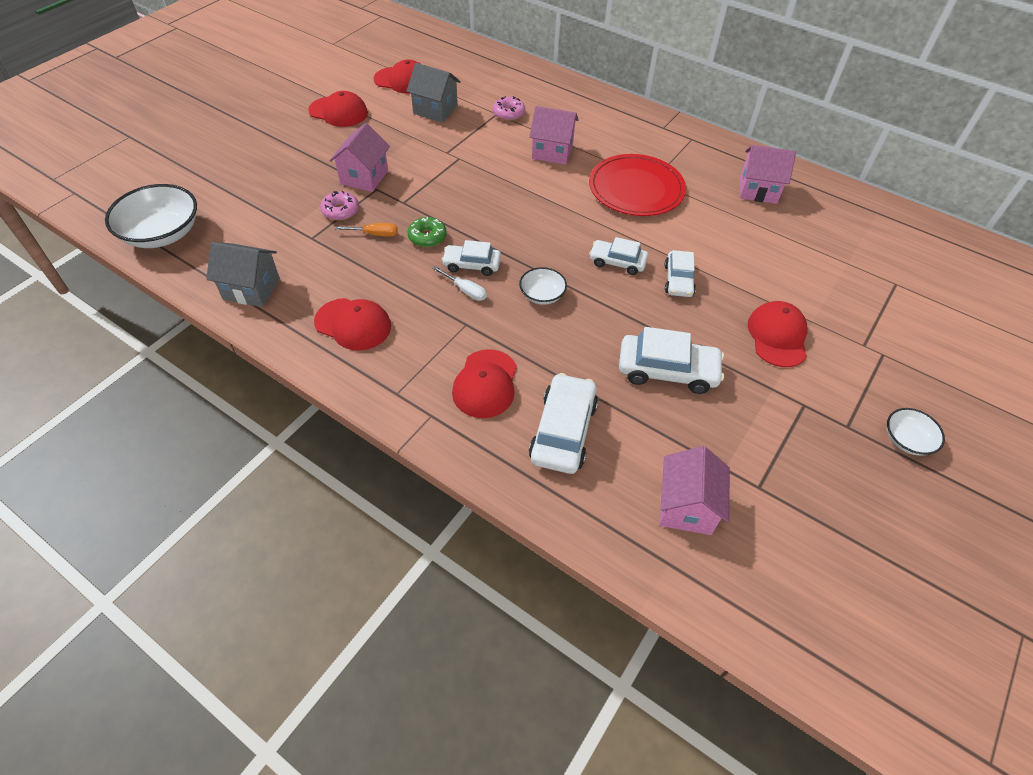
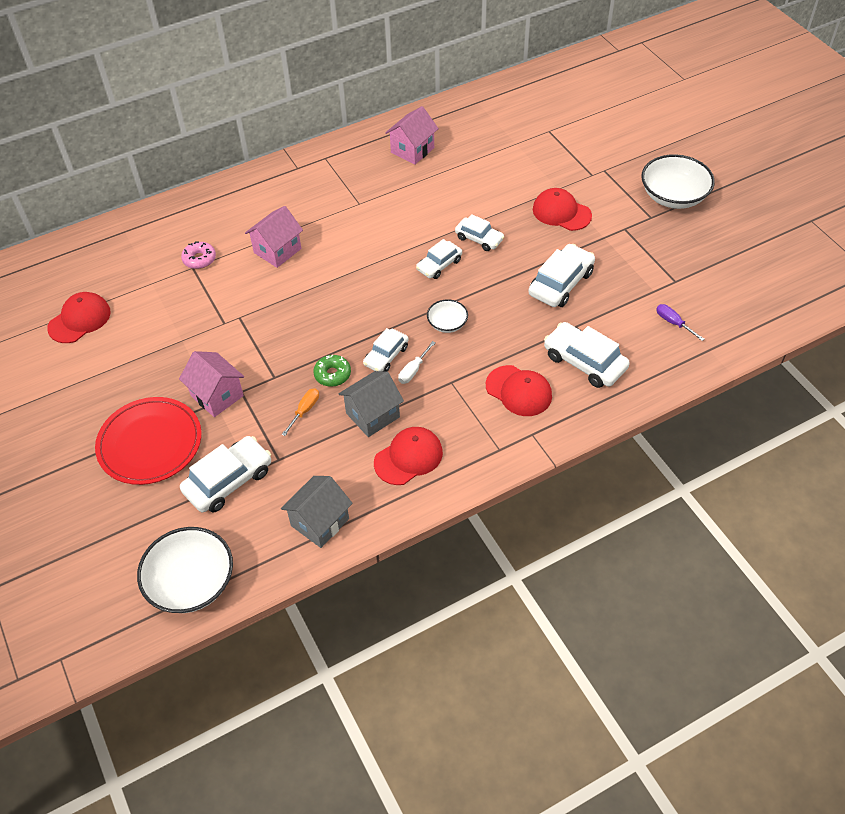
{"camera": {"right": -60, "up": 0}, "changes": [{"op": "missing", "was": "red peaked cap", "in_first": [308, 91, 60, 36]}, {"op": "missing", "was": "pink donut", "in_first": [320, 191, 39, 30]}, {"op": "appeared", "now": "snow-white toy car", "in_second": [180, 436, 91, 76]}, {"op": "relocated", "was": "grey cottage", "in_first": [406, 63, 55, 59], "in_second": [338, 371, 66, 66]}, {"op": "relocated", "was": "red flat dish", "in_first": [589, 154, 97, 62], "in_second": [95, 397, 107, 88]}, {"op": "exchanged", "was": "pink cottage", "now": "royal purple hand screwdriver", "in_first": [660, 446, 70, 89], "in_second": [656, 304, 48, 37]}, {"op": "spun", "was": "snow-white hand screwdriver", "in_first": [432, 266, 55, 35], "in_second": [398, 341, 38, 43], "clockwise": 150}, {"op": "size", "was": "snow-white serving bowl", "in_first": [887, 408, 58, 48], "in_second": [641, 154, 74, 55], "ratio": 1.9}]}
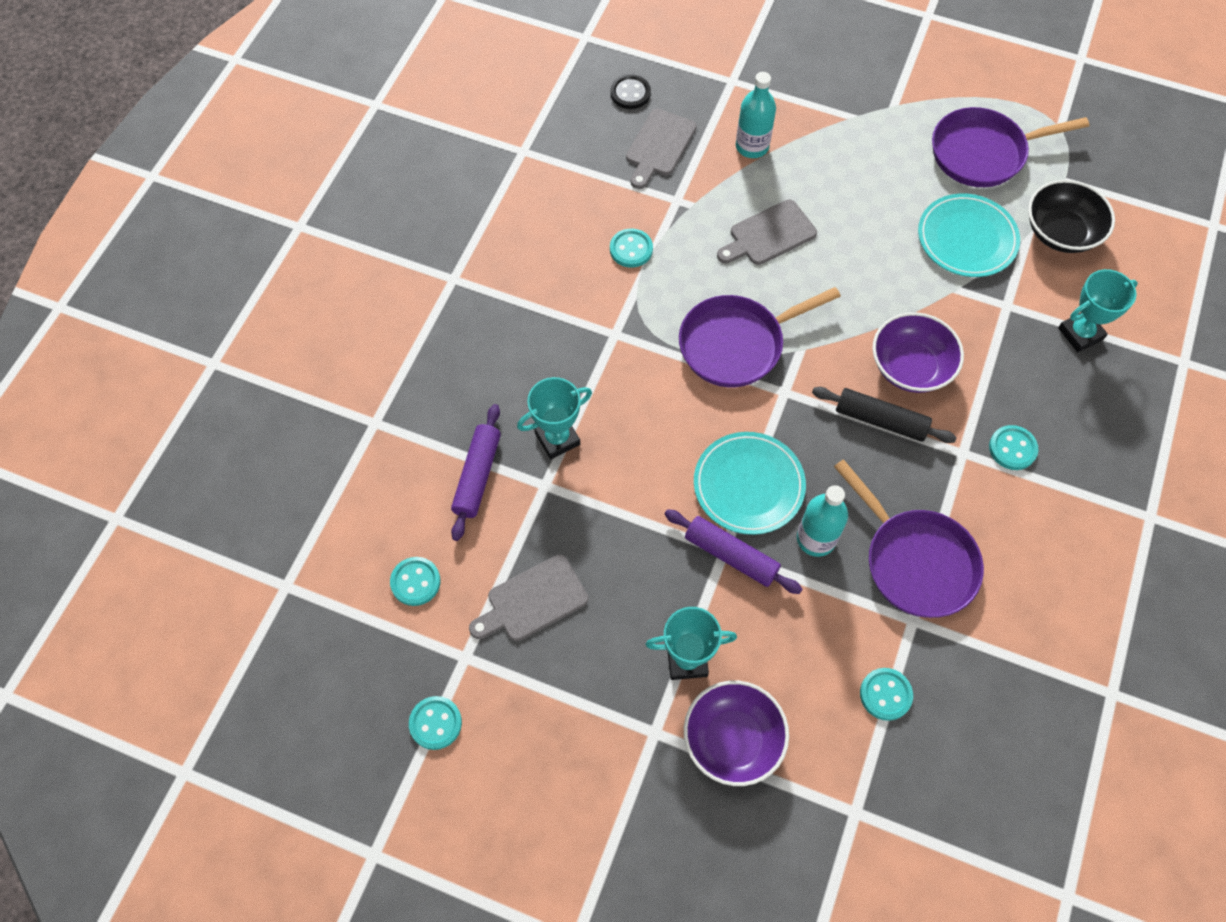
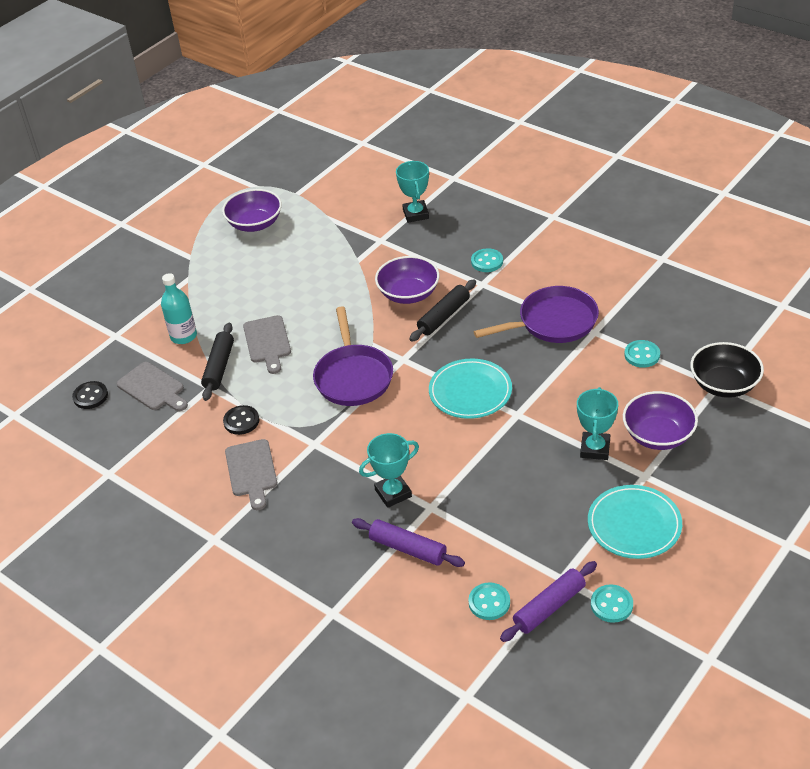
{"camera": {"right": -70, "up": -20}, "changes": [{"op": "missing", "was": "turquoise drink bottle", "in_first": [797, 485, 51, 72]}, {"op": "appeared", "now": "jet-black rolling pin", "in_second": [201, 323, 33, 78]}, {"op": "relocated", "was": "grey cutting board", "in_first": [469, 555, 119, 86], "in_second": [225, 439, 53, 71]}, {"op": "relocated", "was": "royal purple rolling pin", "in_first": [665, 509, 137, 85], "in_second": [500, 561, 97, 81]}, {"op": "relocated", "was": "turquoise flat dish", "in_first": [918, 193, 102, 84], "in_second": [588, 485, 94, 74]}, {"op": "relocated", "was": "jet-black serving bowl", "in_first": [1028, 180, 87, 73], "in_second": [690, 342, 74, 56]}, {"op": "exchanged", "was": "royal purple skillet", "now": "royal purple serving bowl", "in_first": [932, 107, 158, 80], "in_second": [222, 189, 60, 43]}, {"op": "colour", "was": "turquoise sewing button", "now": "jet-black sewing button", "in_first": [610, 228, 43, 40], "in_second": [223, 405, 36, 30]}, {"op": "spun", "was": "turquoise prize cup", "in_first": [517, 377, 75, 82], "in_second": [359, 433, 60, 75], "clockwise": 75}]}
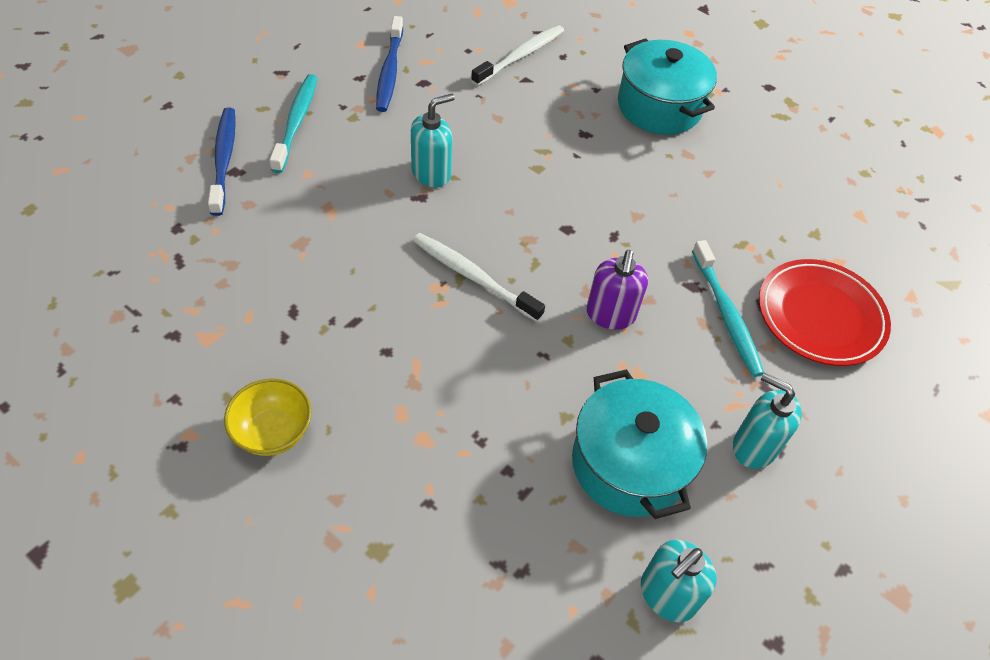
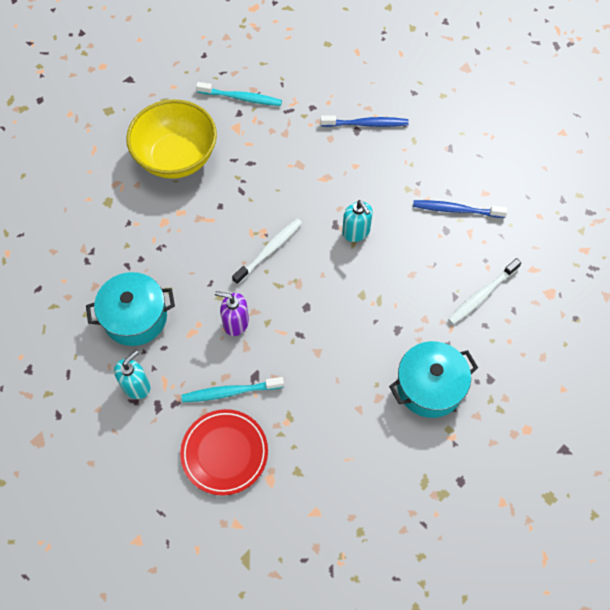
{"camera": {"right": 100, "up": 10}, "changes": [{"op": "missing", "was": "turquoise soap pump", "in_first": [641, 540, 76, 82]}, {"op": "relocated", "was": "turquoise toothbrush", "in_first": [269, 74, 48, 99], "in_second": [196, 82, 86, 24]}, {"op": "spun", "was": "snow-white toothbrush", "in_first": [471, 25, 93, 61], "in_second": [448, 258, 73, 67], "clockwise": 90}, {"op": "size", "was": "yellow serving bowl", "in_first": [224, 378, 88, 78], "in_second": [126, 99, 91, 80], "ratio": 2.12}]}
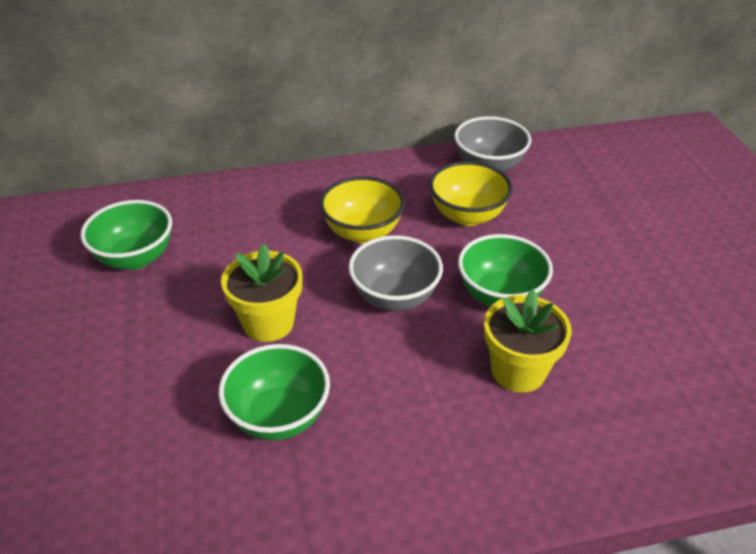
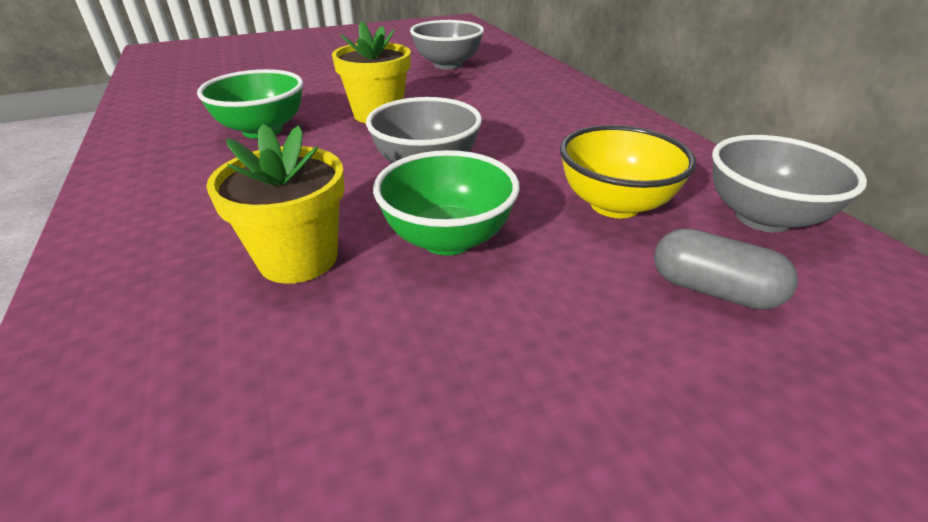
{"camera": {"right": 80, "up": -5}, "changes": [{"op": "missing", "was": "yellow serving bowl", "in_first": [319, 176, 86, 67]}, {"op": "appeared", "now": "grey pill shape", "in_second": [654, 228, 144, 82]}, {"op": "colour", "was": "green serving bowl", "now": "grey serving bowl", "in_first": [80, 200, 92, 70], "in_second": [410, 20, 74, 50]}]}
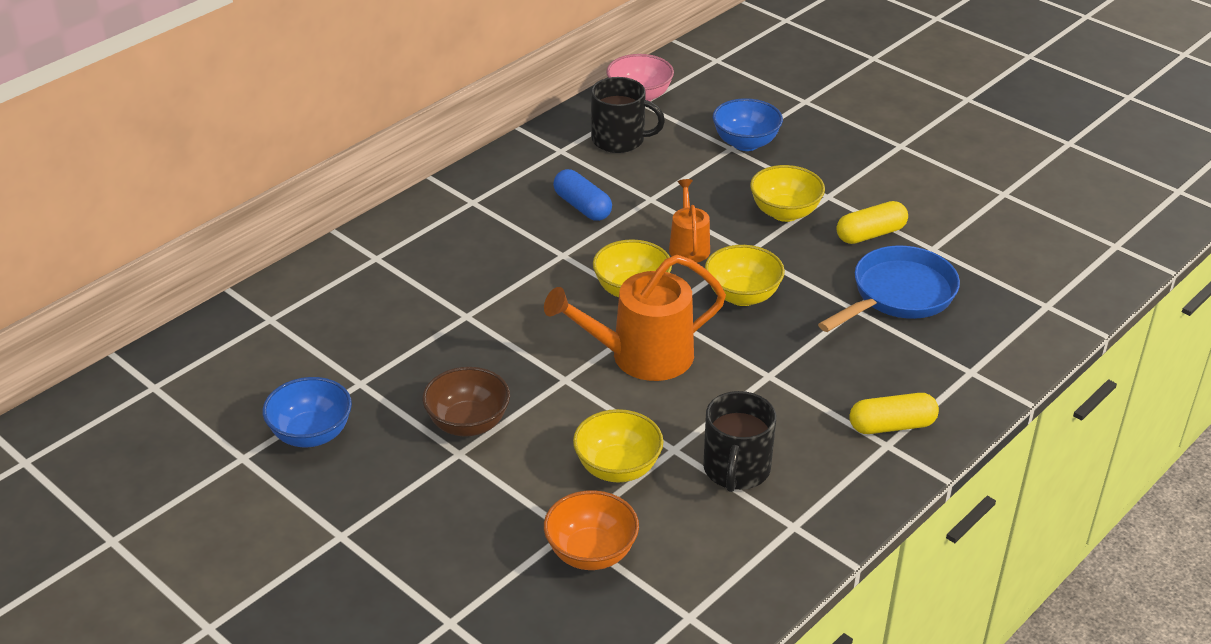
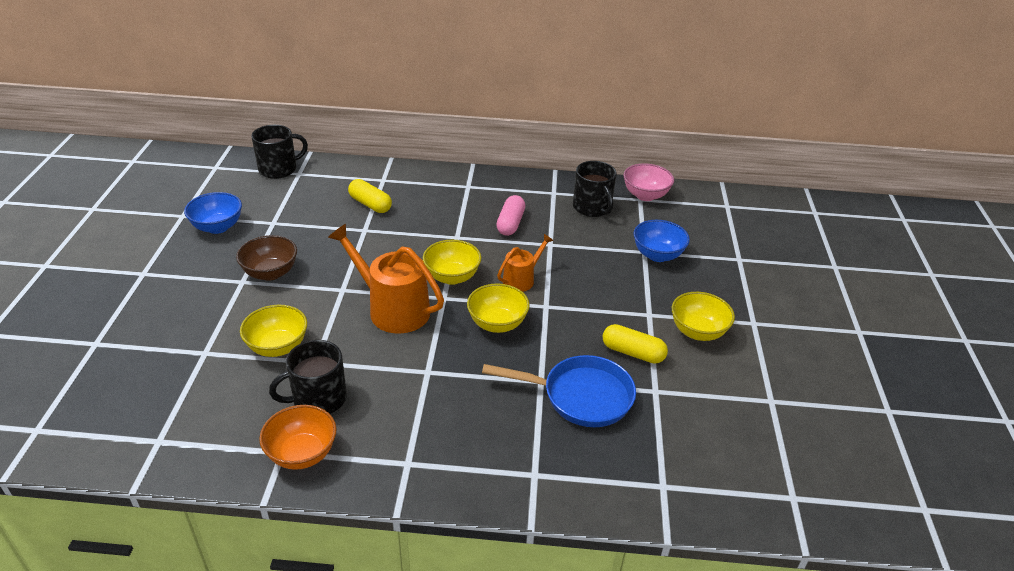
{"camera": {"right": 50, "up": 0}, "changes": [{"op": "appeared", "now": "jet-black coffee mug", "in_second": [251, 125, 57, 54]}, {"op": "relocated", "was": "orange-coloured serving bowl", "in_first": [544, 490, 95, 80], "in_second": [259, 405, 78, 65]}, {"op": "relocated", "was": "yellow serving bowl", "in_first": [750, 165, 75, 57], "in_second": [672, 292, 63, 49]}, {"op": "relocated", "was": "yellow pill shape", "in_first": [849, 393, 90, 41], "in_second": [348, 179, 44, 34]}, {"op": "colour", "was": "royal blue pill shape", "now": "pink pill shape", "in_first": [553, 169, 59, 52], "in_second": [496, 195, 30, 41]}]}
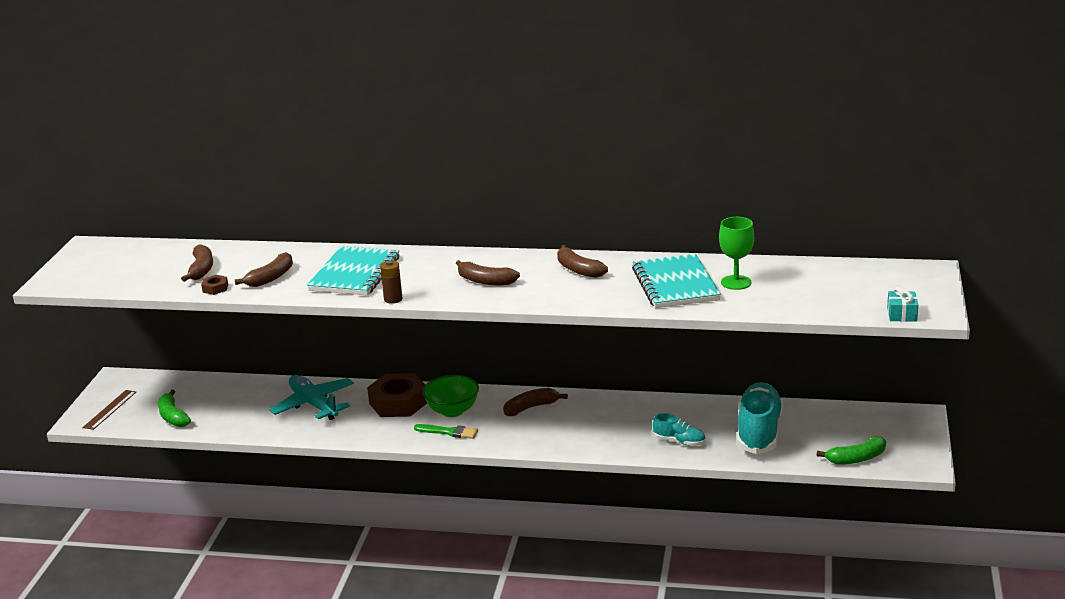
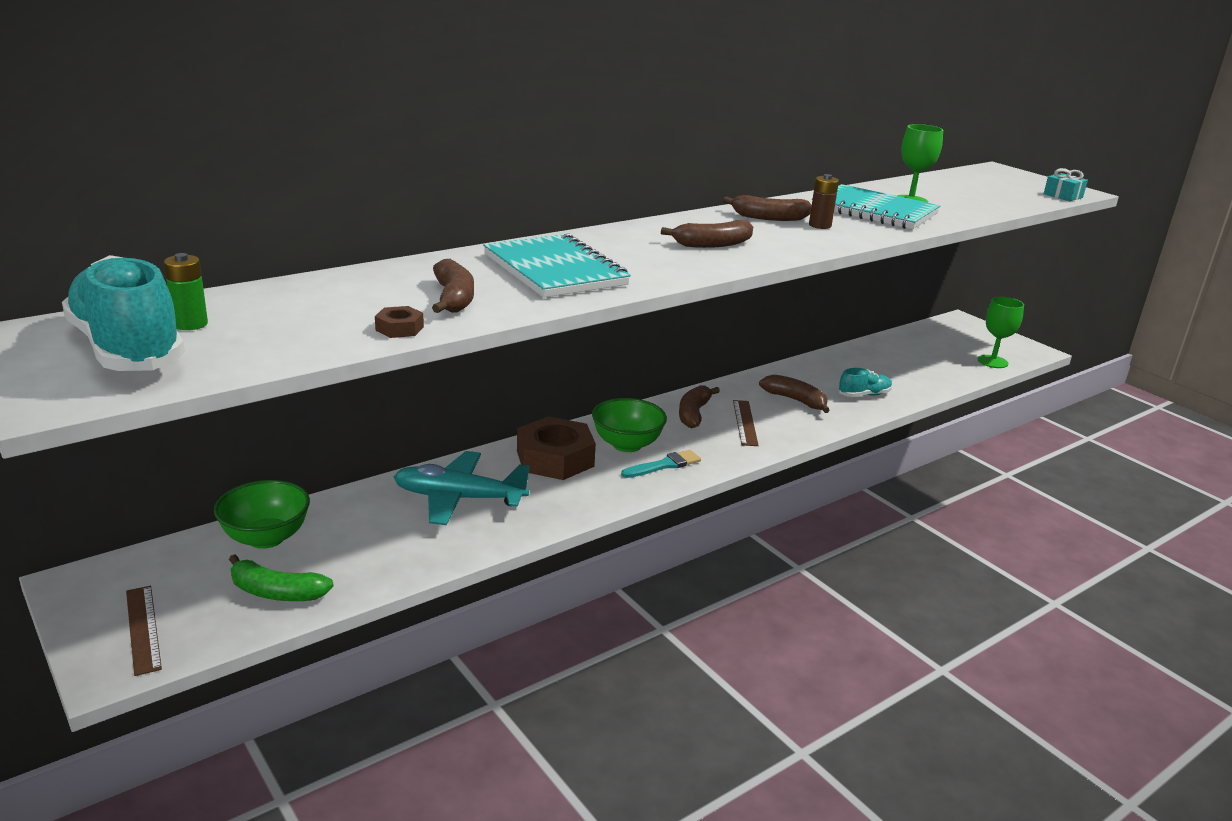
{"camera": {"right": -50, "up": 0}, "changes": [{"op": "appeared", "now": "green battery", "in_second": [164, 253, 44, 77]}, {"op": "appeared", "now": "green serving bowl", "in_second": [214, 480, 96, 69]}, {"op": "appeared", "now": "brown straightedge", "in_second": [733, 400, 26, 46]}, {"op": "relocated", "was": "brown toy banana", "in_first": [181, 244, 32, 38], "in_second": [759, 375, 71, 38]}, {"op": "relocated", "was": "brown battery", "in_first": [380, 260, 23, 44], "in_second": [809, 174, 30, 55]}, {"op": "relocated", "was": "turquoise lace-up shoe", "in_first": [737, 382, 46, 72], "in_second": [62, 255, 123, 116]}, {"op": "exchanged", "was": "green toy banana", "now": "green chalice", "in_first": [817, 436, 69, 28], "in_second": [978, 297, 46, 71]}, {"op": "colour", "was": "green paintbrush", "now": "turquoise paintbrush", "in_first": [414, 424, 64, 15], "in_second": [621, 450, 80, 28]}]}
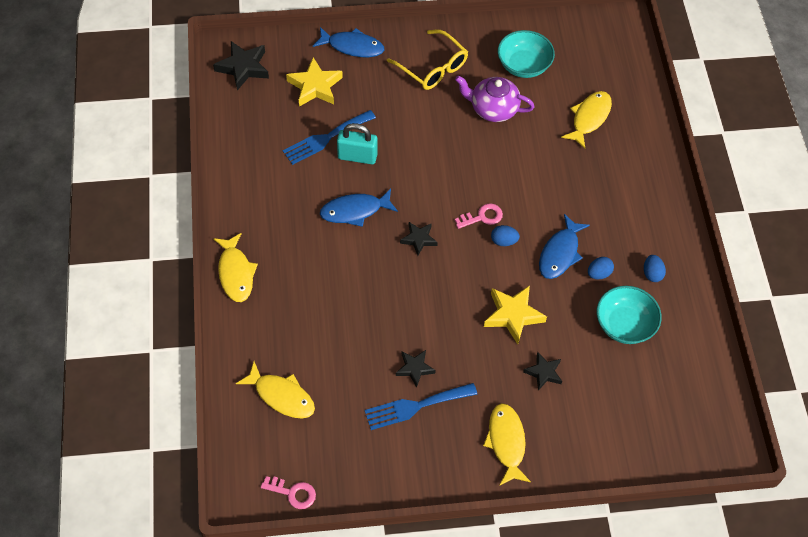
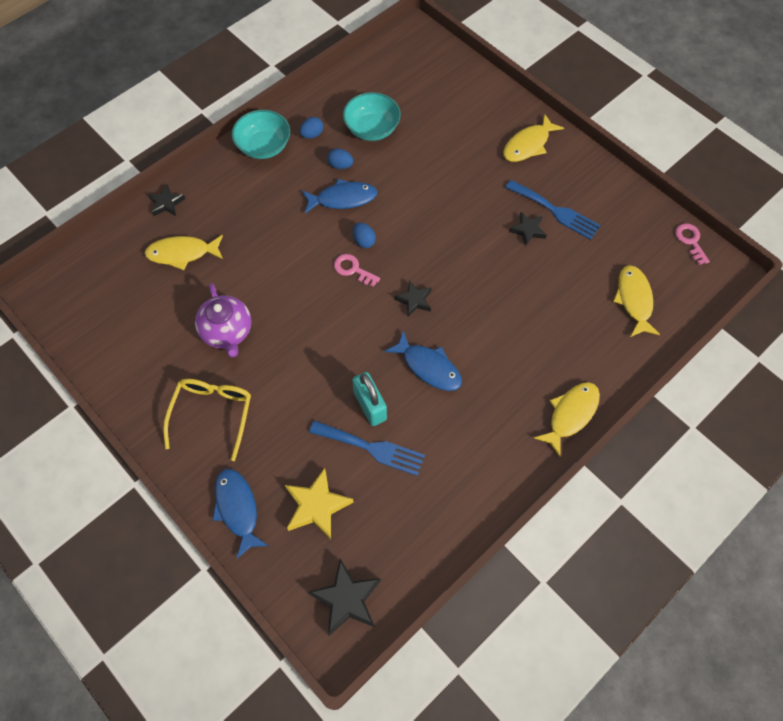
{"camera": {"right": -125, "up": 5}, "changes": [{"op": "missing", "was": "yellow star", "in_first": [484, 285, 63, 59]}, {"op": "relocated", "was": "turquoise serving bowl", "in_first": [498, 30, 57, 48], "in_second": [232, 110, 58, 49]}, {"op": "relocated", "was": "jet-black star", "in_first": [523, 352, 39, 39], "in_second": [148, 184, 37, 32]}]}
